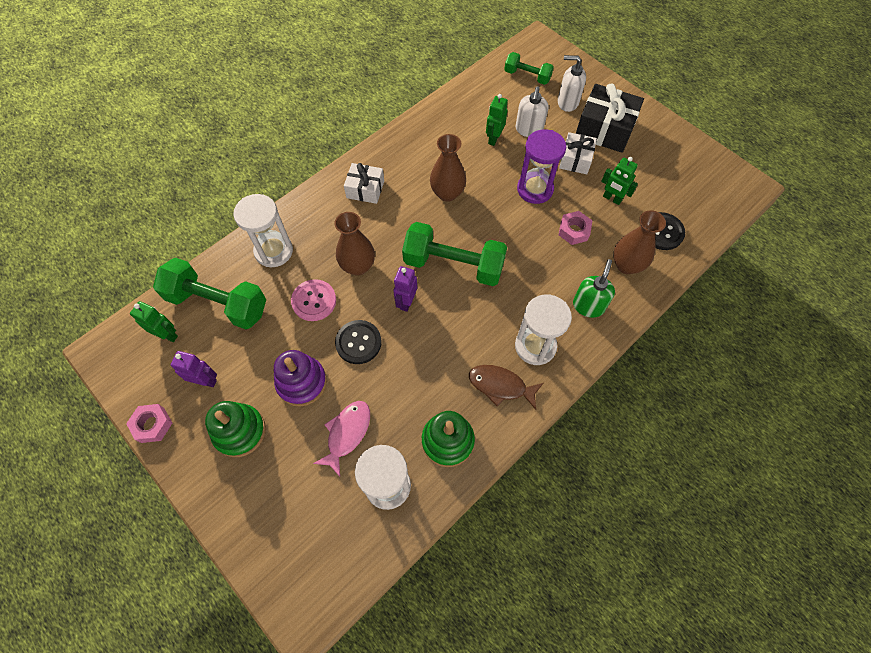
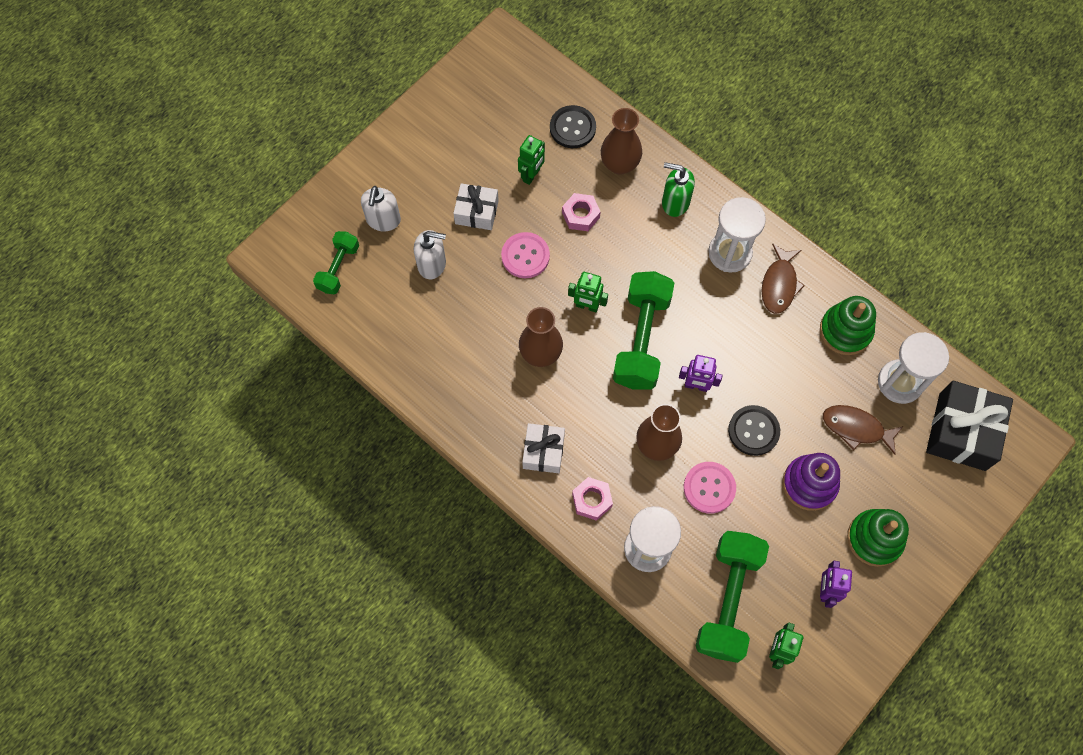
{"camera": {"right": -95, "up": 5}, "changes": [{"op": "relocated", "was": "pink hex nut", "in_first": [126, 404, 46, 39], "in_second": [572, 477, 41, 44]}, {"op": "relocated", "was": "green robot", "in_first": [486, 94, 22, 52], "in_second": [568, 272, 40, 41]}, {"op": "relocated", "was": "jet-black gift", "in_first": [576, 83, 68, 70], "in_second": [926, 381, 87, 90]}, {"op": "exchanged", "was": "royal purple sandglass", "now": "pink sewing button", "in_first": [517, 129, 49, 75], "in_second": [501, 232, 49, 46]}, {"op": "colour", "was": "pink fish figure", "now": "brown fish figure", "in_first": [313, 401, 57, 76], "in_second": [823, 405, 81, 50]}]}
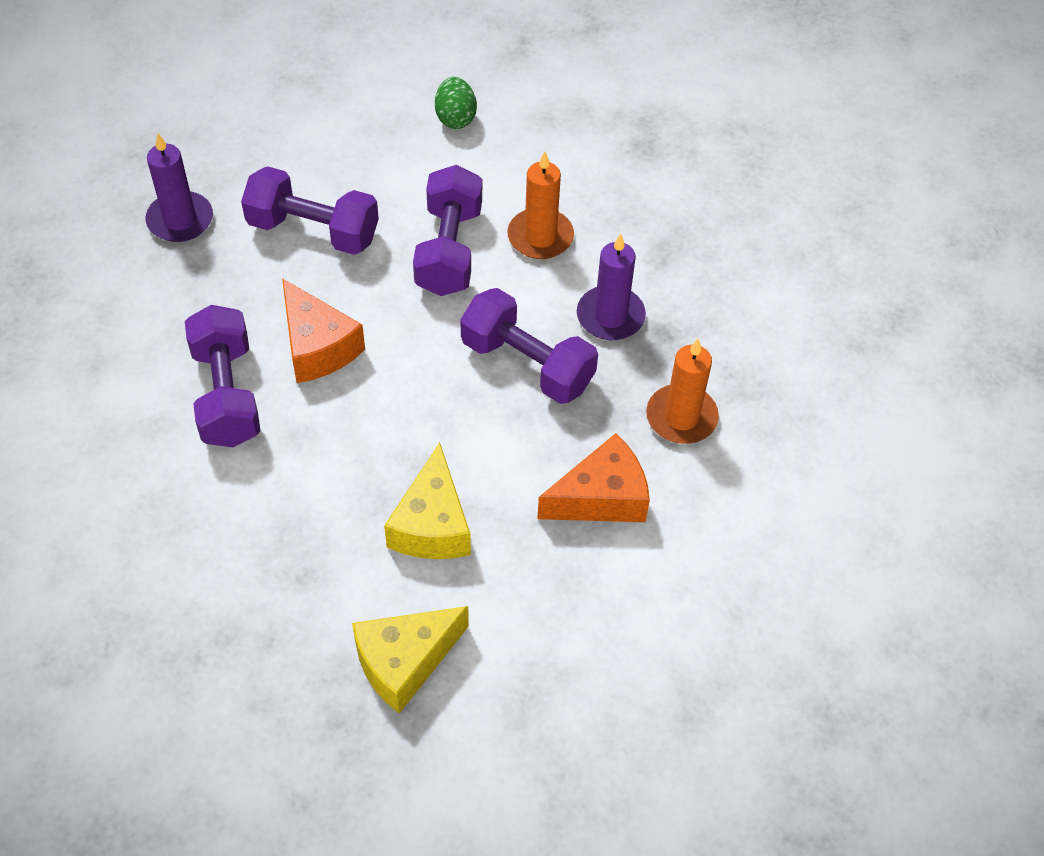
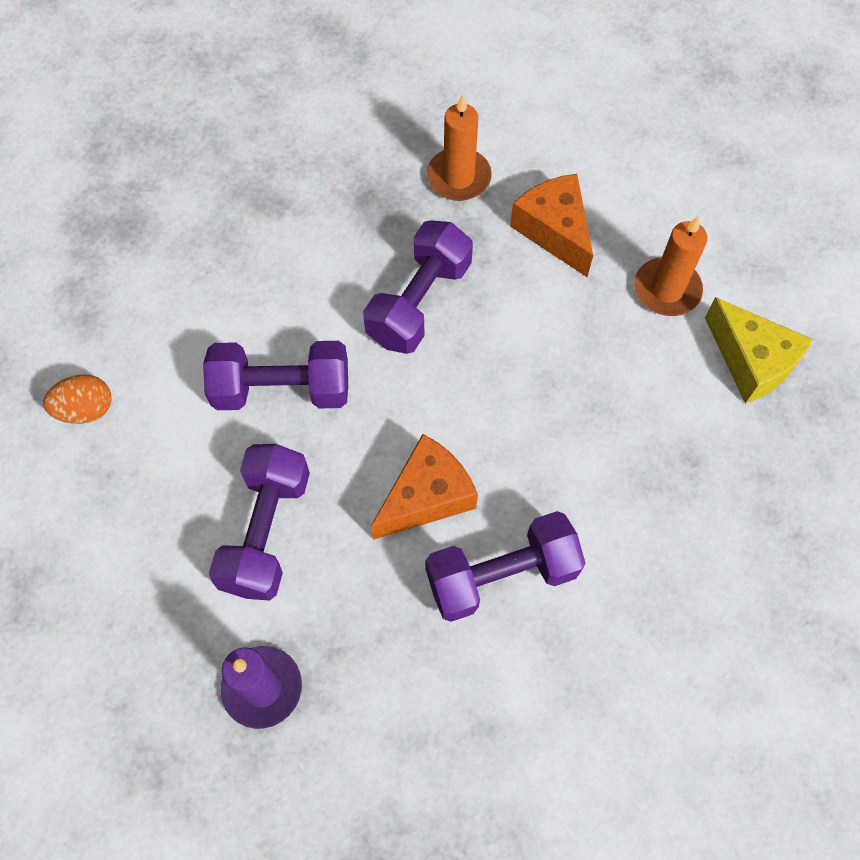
{"camera": {"right": -95, "up": 10}, "changes": [{"op": "missing", "was": "yellow cheese", "in_first": [384, 443, 87, 116]}, {"op": "missing", "was": "royal purple wax candle", "in_first": [577, 233, 69, 107]}, {"op": "relocated", "was": "orange-coloured wax candle", "in_first": [507, 152, 67, 107], "in_second": [634, 216, 73, 100]}, {"op": "colour", "was": "green egg", "now": "orange-coloured egg", "in_first": [435, 77, 42, 52], "in_second": [43, 374, 69, 50]}]}
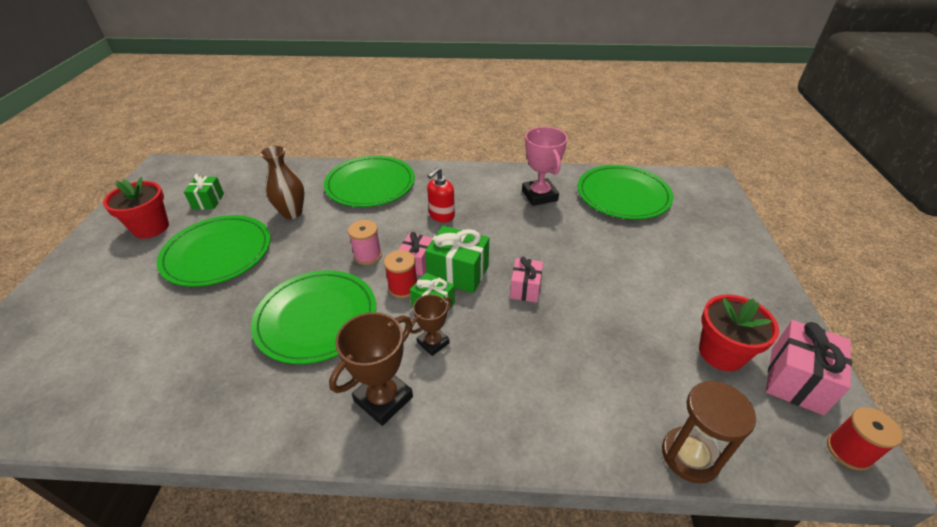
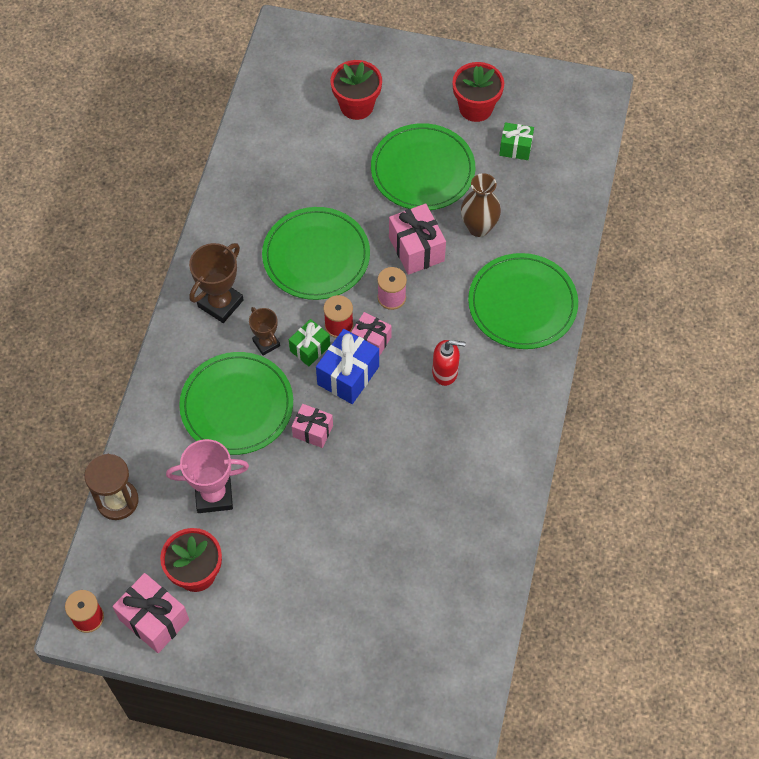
{"camera": {"right": 100, "up": 20}, "changes": [{"op": "appeared", "now": "red plant pot", "in_second": [330, 60, 52, 60]}, {"op": "appeared", "now": "pink gift", "in_second": [389, 204, 57, 71]}, {"op": "relocated", "was": "pink prize cup", "in_first": [522, 127, 46, 79], "in_second": [166, 439, 83, 74]}, {"op": "relocated", "was": "green flat dish", "in_first": [578, 165, 95, 55], "in_second": [179, 352, 114, 103]}, {"op": "colour", "was": "green gift", "now": "royal blue gift", "in_first": [425, 226, 64, 67], "in_second": [316, 329, 63, 75]}, {"op": "spun", "was": "brown prize cup", "in_first": [329, 312, 84, 114], "in_second": [189, 243, 54, 80], "clockwise": 75}, {"op": "spun", "was": "red soap pump", "in_first": [427, 167, 28, 55], "in_second": [432, 340, 34, 46], "clockwise": 135}]}
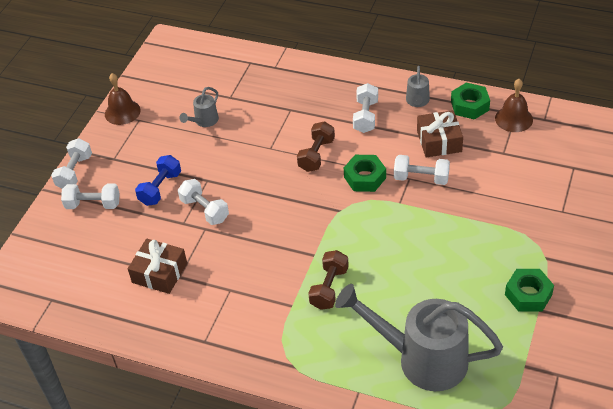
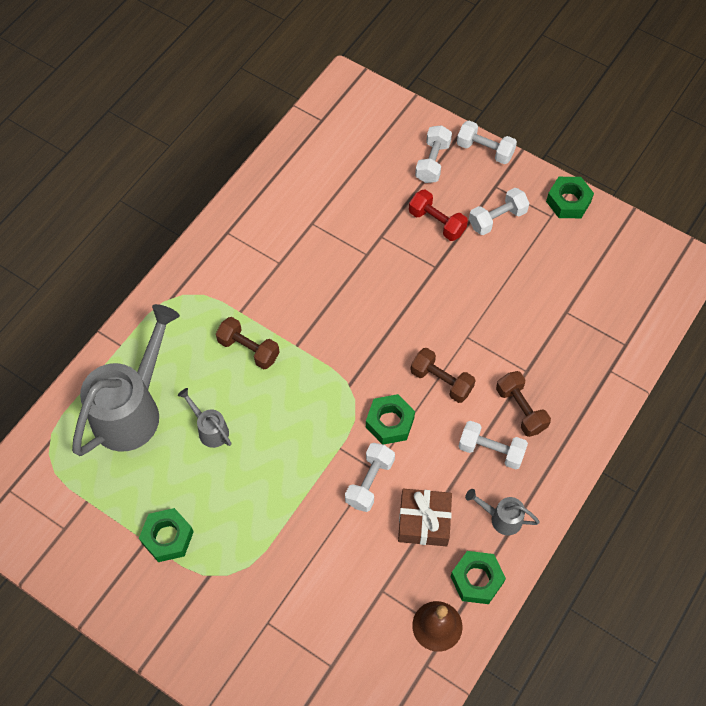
{"camera": {"right": 100, "up": 15}, "changes": [{"op": "missing", "was": "brown gift", "in_first": [128, 239, 59, 55]}, {"op": "appeared", "now": "brown free weight", "in_second": [496, 371, 55, 66]}, {"op": "relocated", "was": "snow-white free weight", "in_first": [178, 179, 51, 46], "in_second": [469, 188, 61, 47]}, {"op": "relocated", "was": "grey sprinkling can", "in_first": [179, 87, 40, 40], "in_second": [178, 388, 53, 60]}, {"op": "exchanged", "was": "brown hand bell", "now": "green hex nut", "in_first": [105, 73, 35, 52], "in_second": [546, 177, 48, 41]}, {"op": "colour", "was": "royal blue free weight", "now": "red free weight", "in_first": [135, 155, 46, 51], "in_second": [409, 189, 59, 52]}]}
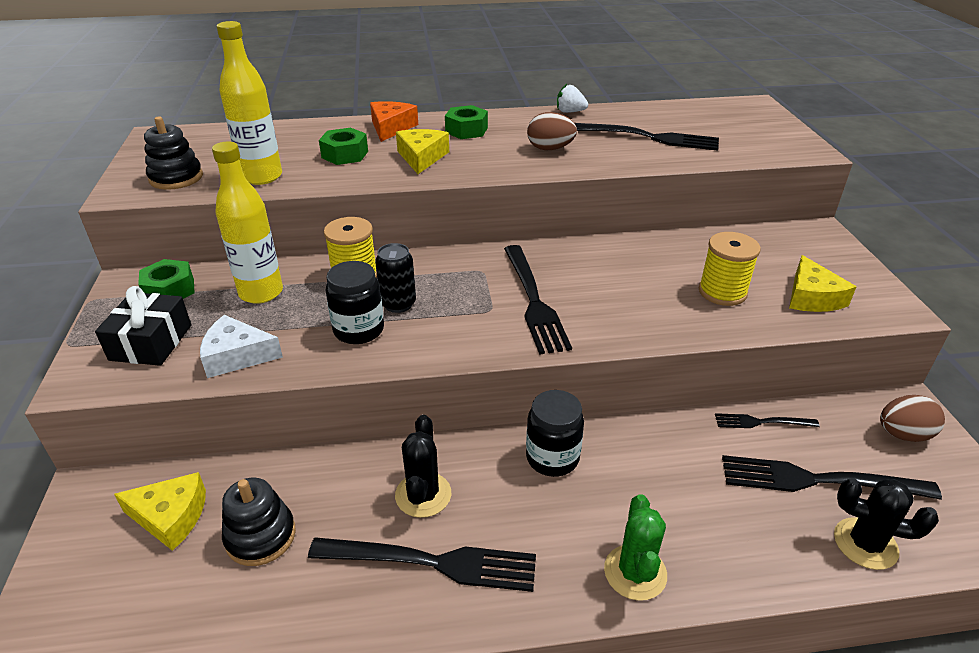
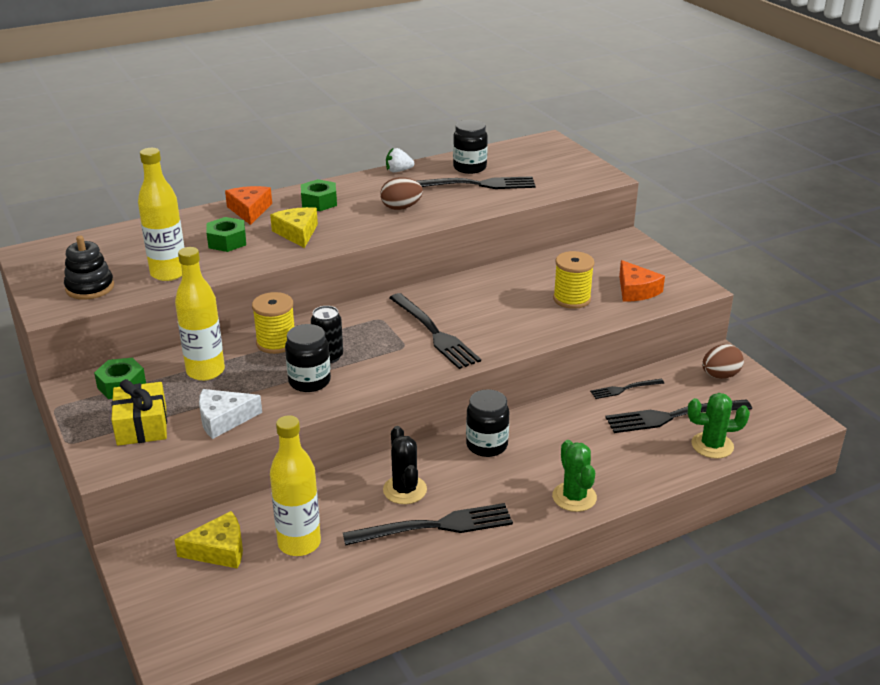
{"camera": {"right": -20, "up": -5}, "changes": [{"op": "appeared", "now": "jet-black jam jar", "in_second": [453, 120, 35, 54]}, {"op": "exchanged", "was": "jet-black stacking toy", "now": "yellow drink bottle", "in_first": [222, 478, 74, 88], "in_second": [270, 415, 51, 141]}, {"op": "colour", "was": "jet-black gift", "now": "yellow gift", "in_first": [95, 286, 97, 80], "in_second": [111, 379, 56, 67]}, {"op": "colour", "was": "yellow cheese", "now": "orange-coloured cheese", "in_first": [789, 255, 67, 57], "in_second": [619, 260, 46, 41]}, {"op": "colour", "was": "jet-black cactus", "now": "green cactus", "in_first": [834, 478, 105, 92], "in_second": [687, 393, 63, 66]}]}
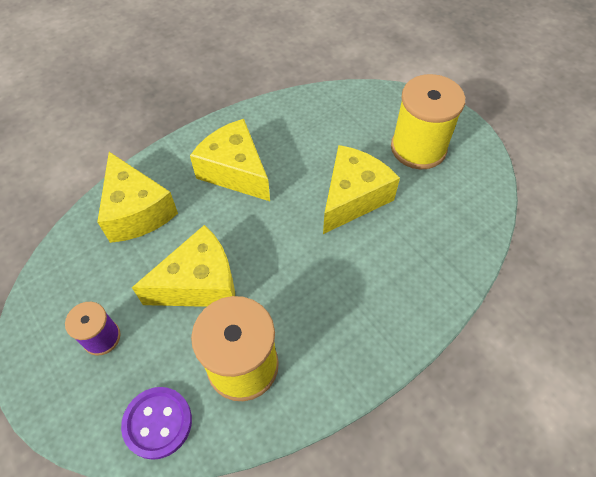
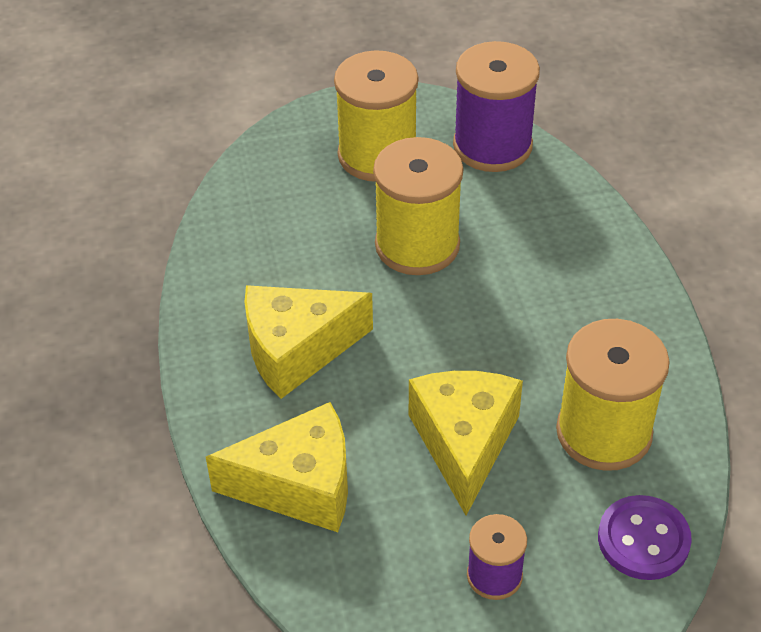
{"camera": {"right": -65, "up": -10}, "changes": [{"op": "appeared", "now": "royal purple reel of thread", "in_second": [453, 41, 87, 131]}, {"op": "exchanged", "was": "yellow cheese", "now": "yellow reel of thread", "in_first": [323, 145, 77, 89], "in_second": [373, 137, 90, 138]}]}
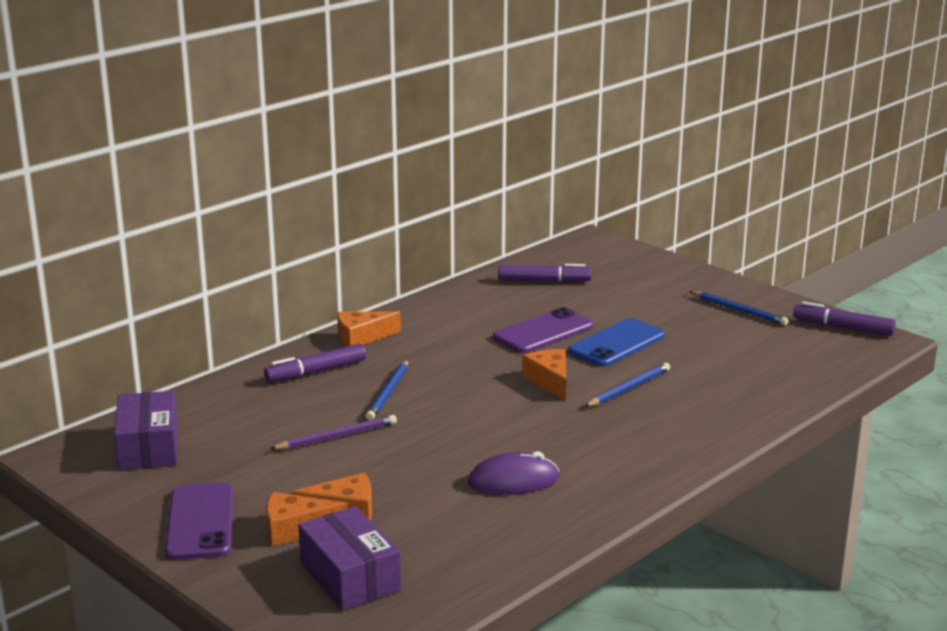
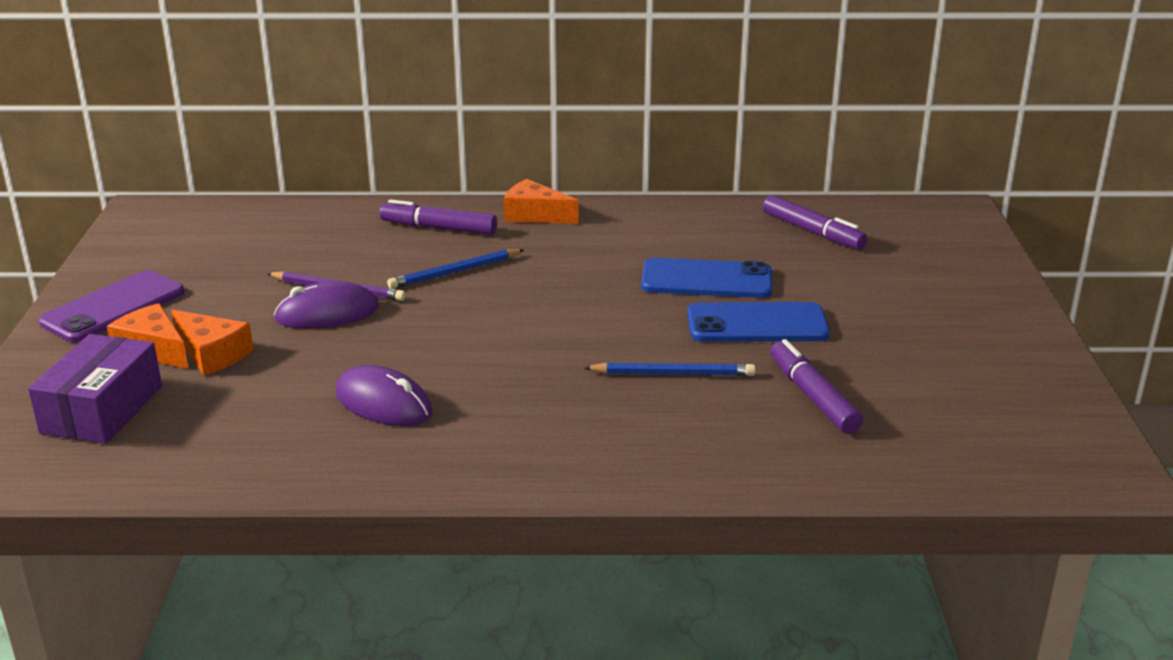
{"camera": {"right": 45, "up": 5}, "changes": [{"op": "missing", "was": "royal purple box", "in_first": [114, 391, 64, 79]}, {"op": "missing", "was": "orange-coloured cheese", "in_first": [522, 349, 44, 52]}, {"op": "missing", "was": "royal blue wooden pencil", "in_first": [689, 291, 100, 34]}, {"op": "appeared", "now": "royal purple PC mouse", "in_second": [274, 281, 105, 48]}, {"op": "relocated", "was": "royal purple marker pen", "in_first": [793, 301, 103, 35], "in_second": [770, 339, 93, 95]}, {"op": "colour", "was": "royal purple phone", "now": "royal blue phone", "in_first": [493, 307, 100, 46], "in_second": [641, 258, 131, 40]}]}
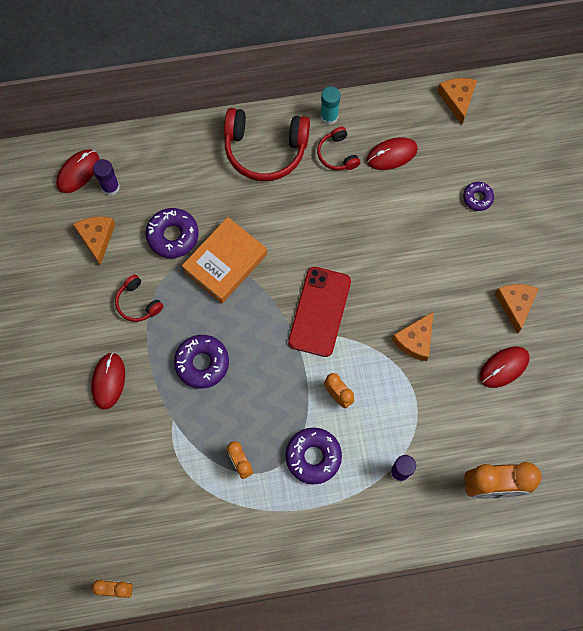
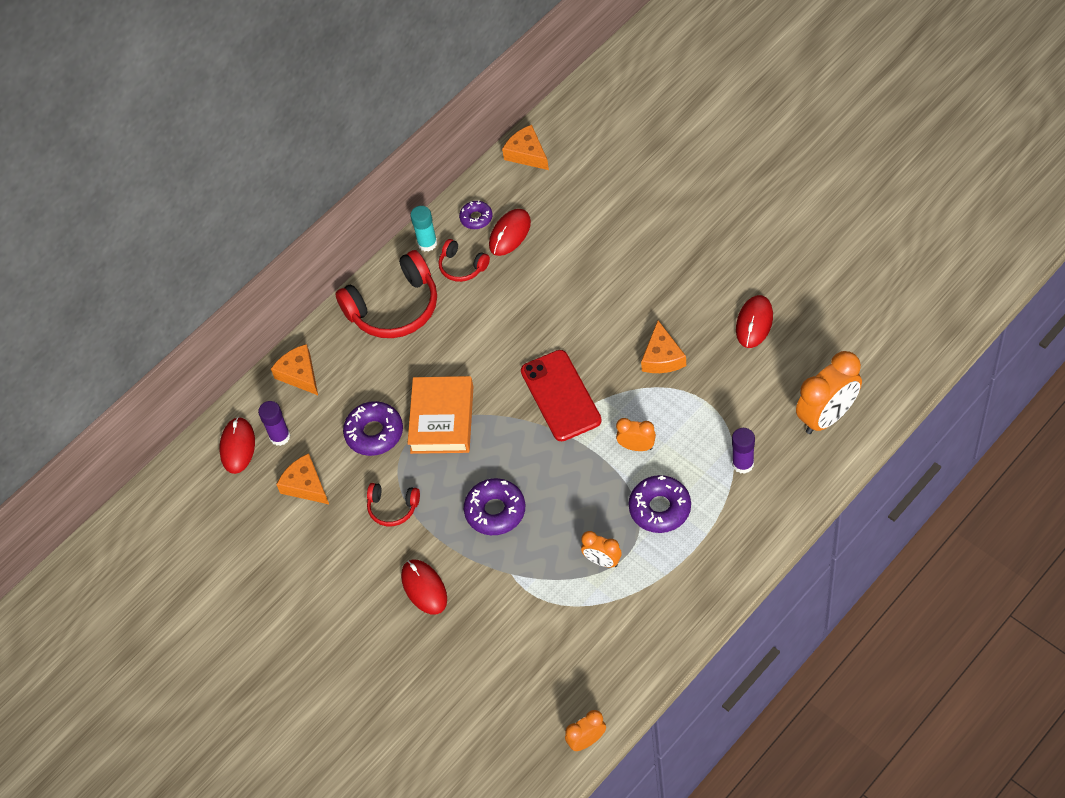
{"camera": {"right": -30, "up": -15}, "changes": [{"op": "relocated", "was": "royal purple donut", "in_first": [463, 182, 31, 29], "in_second": [459, 201, 33, 28]}, {"op": "relocated", "was": "orange-coloured cheese", "in_first": [495, 284, 44, 50], "in_second": [271, 344, 47, 51]}]}
